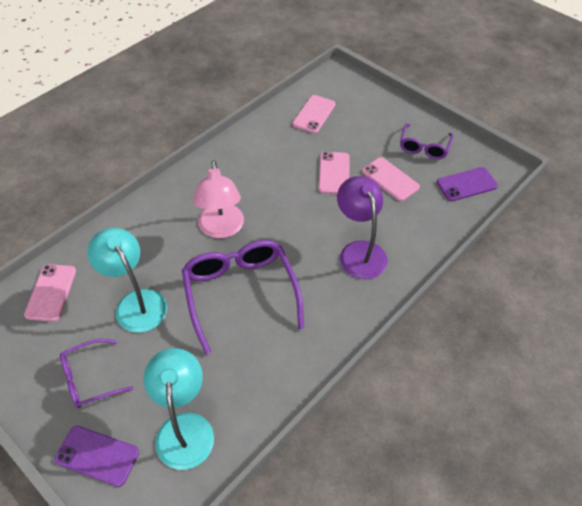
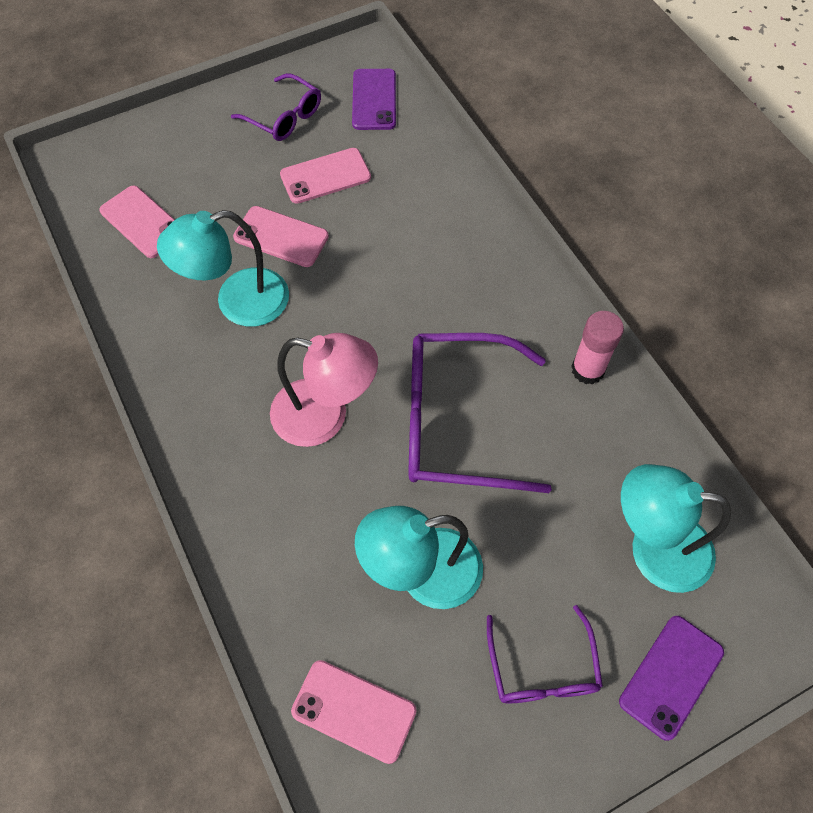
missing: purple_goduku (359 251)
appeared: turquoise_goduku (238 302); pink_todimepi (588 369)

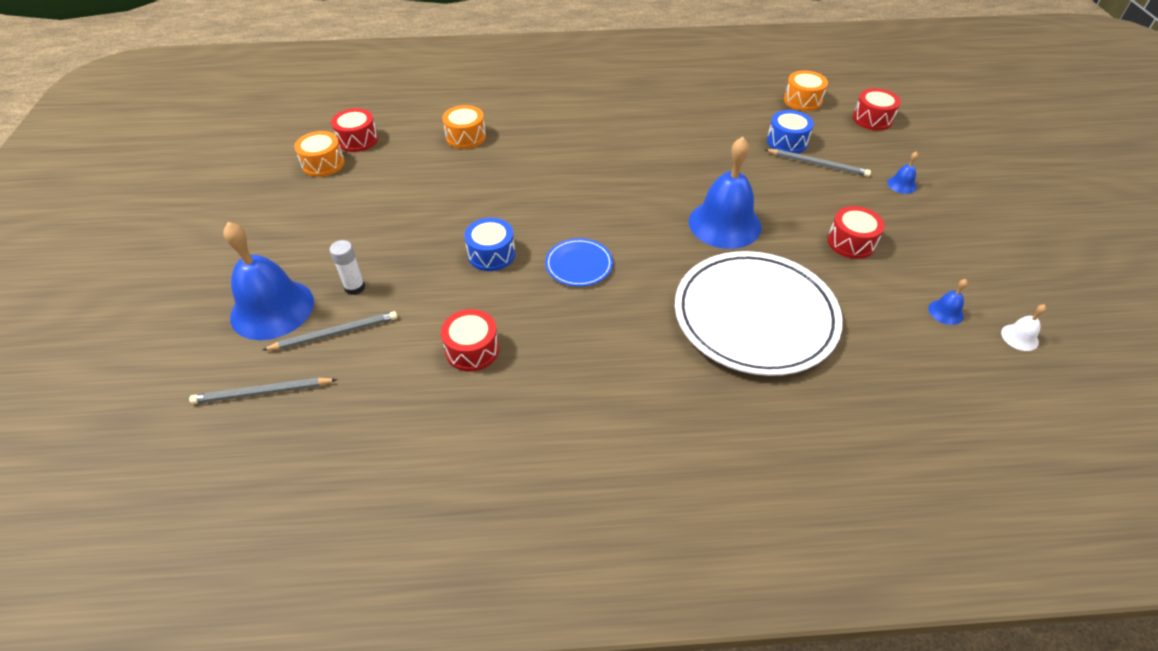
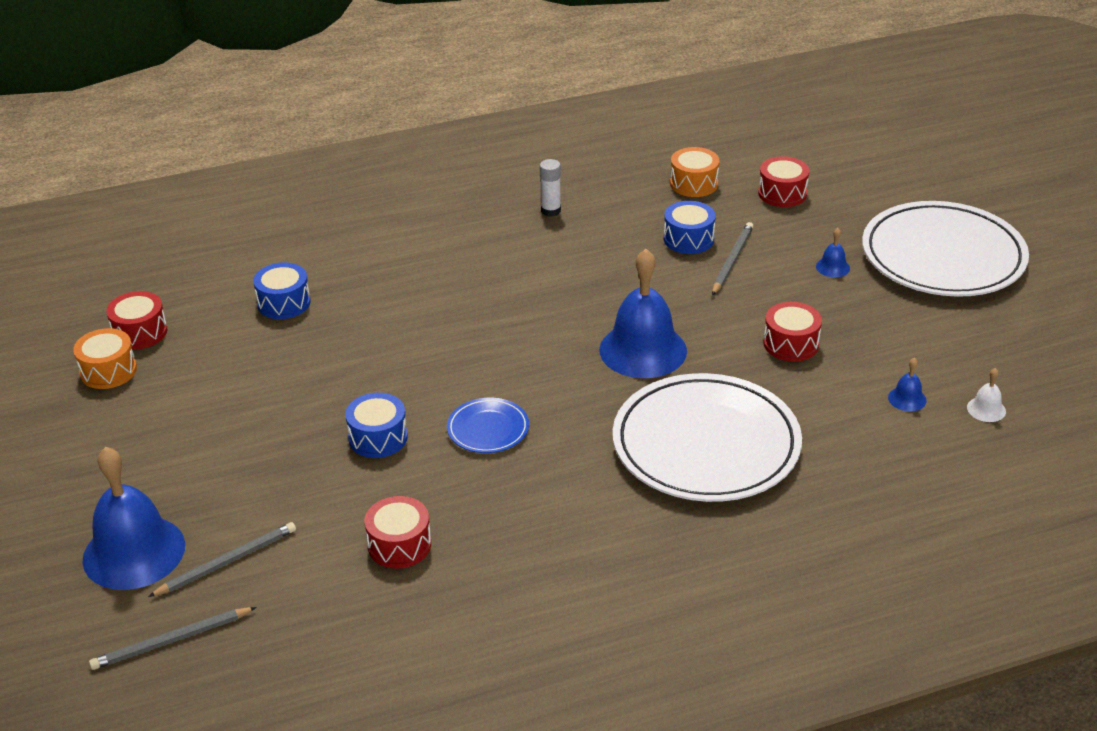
appeared: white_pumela (943 256)
relocated: white_todimepi (355 287) to (551 210)
colour: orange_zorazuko (466 137) to blue_zorazuko (284 303)
spun: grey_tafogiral (818 164) = (732 260) 75 degrees counterclockwise

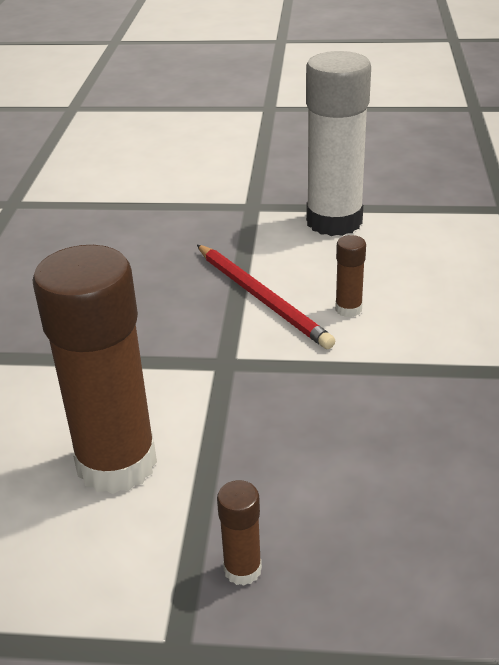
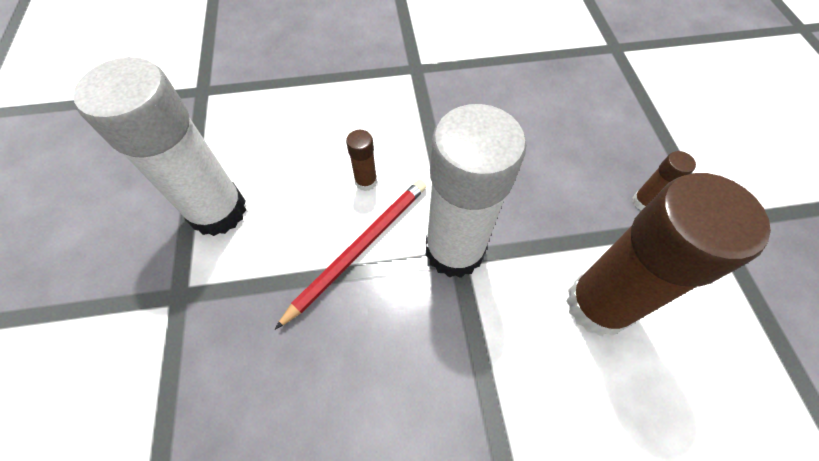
appeared: white_todimepi (454 250)

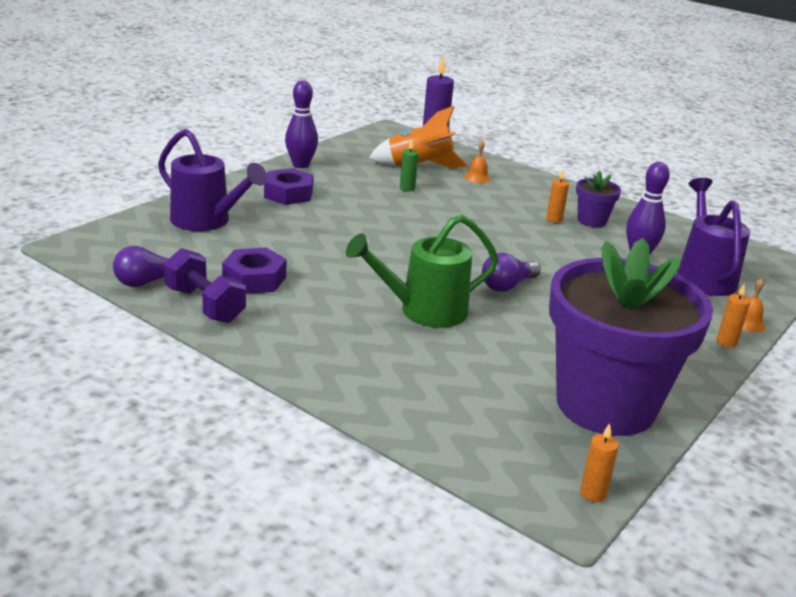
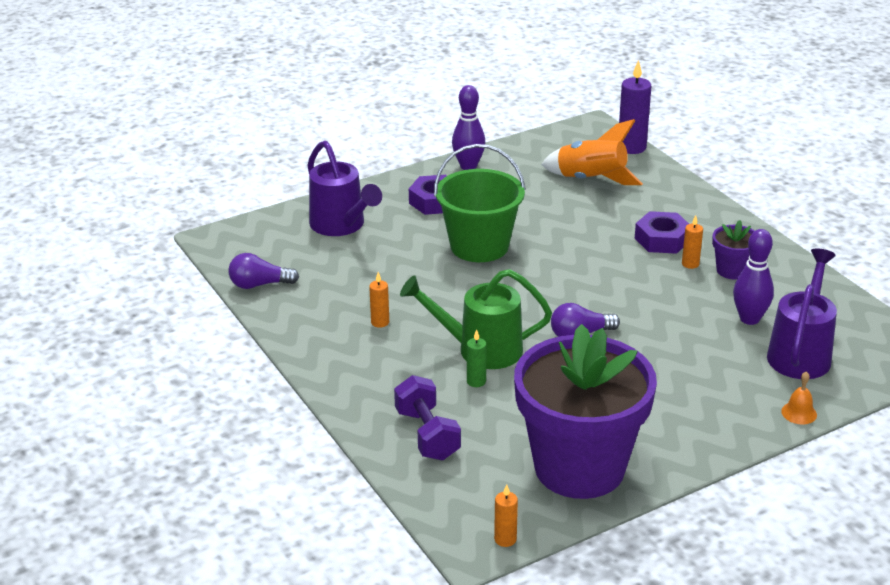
missing: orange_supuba (477 177)
appeared: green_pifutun (479 246)
relocated: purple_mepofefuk (205 305) to (427 435); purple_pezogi (254 279) to (662 239); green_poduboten (407 188) to (476 381); orange_poduboten (726 342) to (380 322)

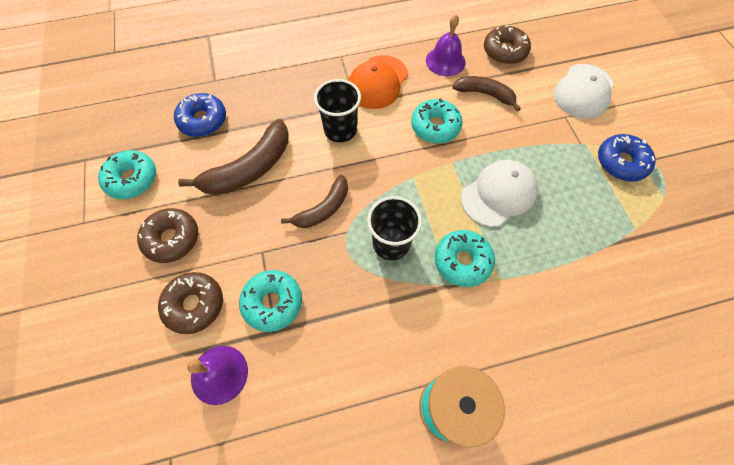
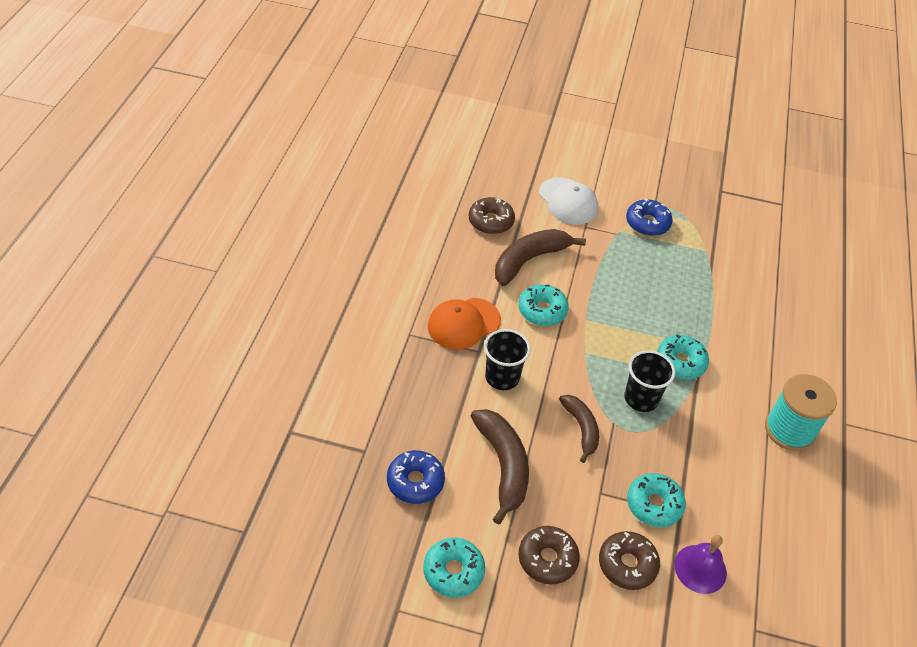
missing: purple_supuba (445 61); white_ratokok (498 194)
spun: orange_ratokok (377 82) = (463 323) 90 degrees clockwise
size: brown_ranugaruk (485 94) = (529 260) x1.58

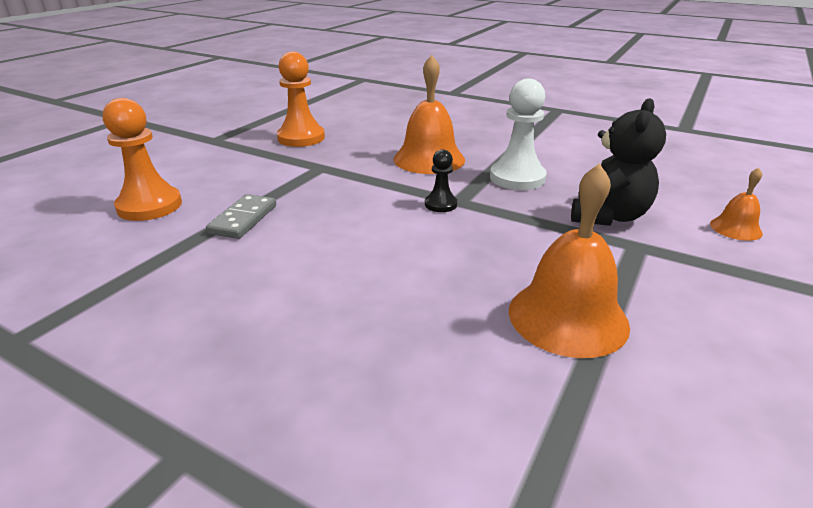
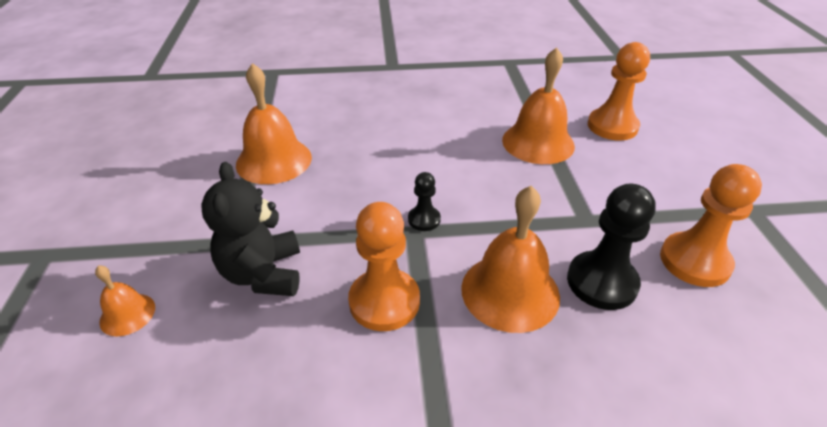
appeared: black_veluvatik (601 282)
exchanged: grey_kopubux (243 219) to orange_supuba (538 142)
colour: white_veluvatik (517 178) to orange_veluvatik (384 301)

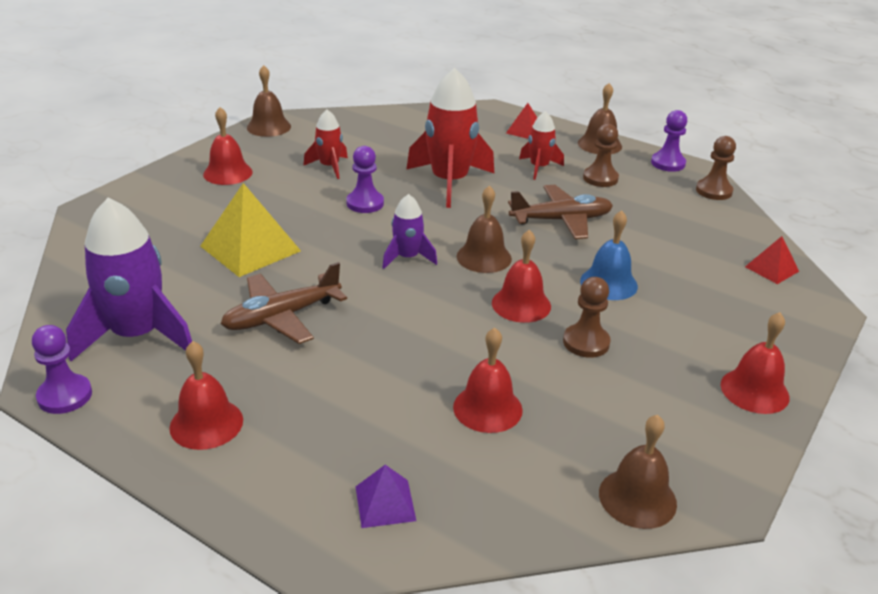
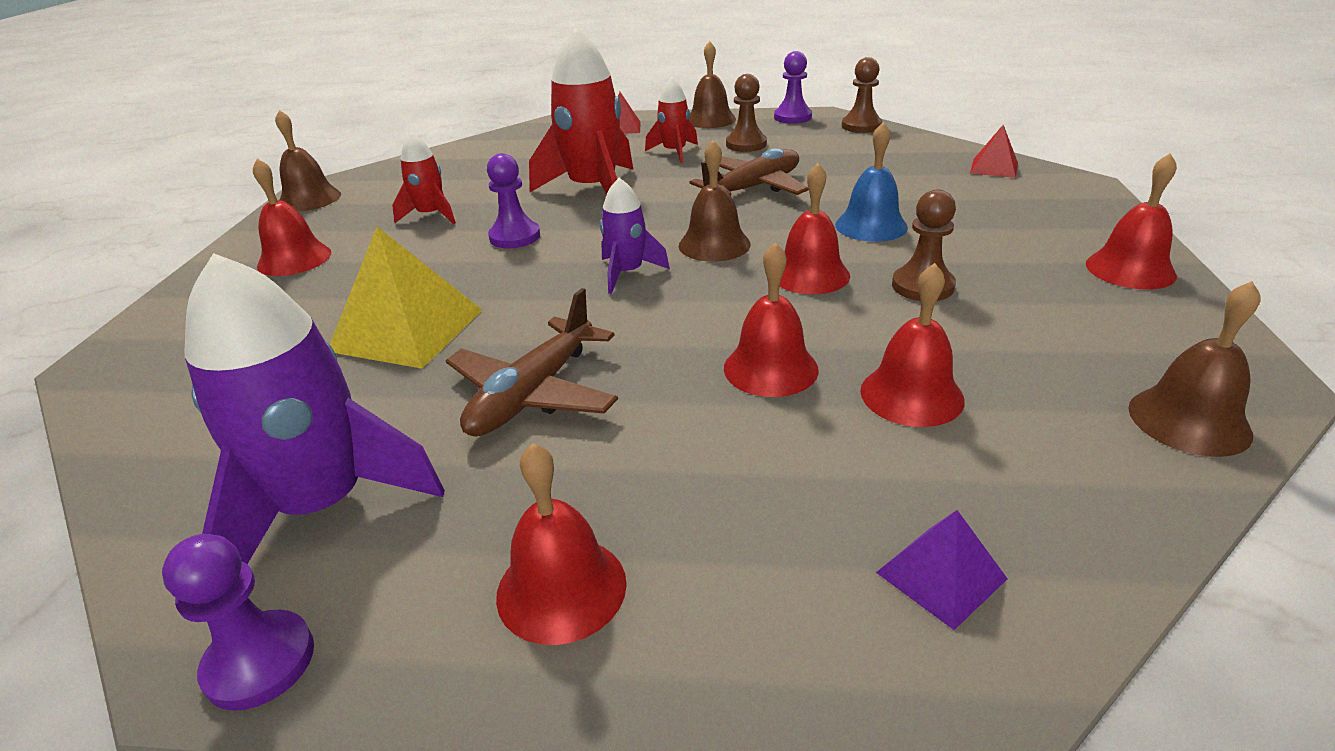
appeared: red_supuba (770 368)

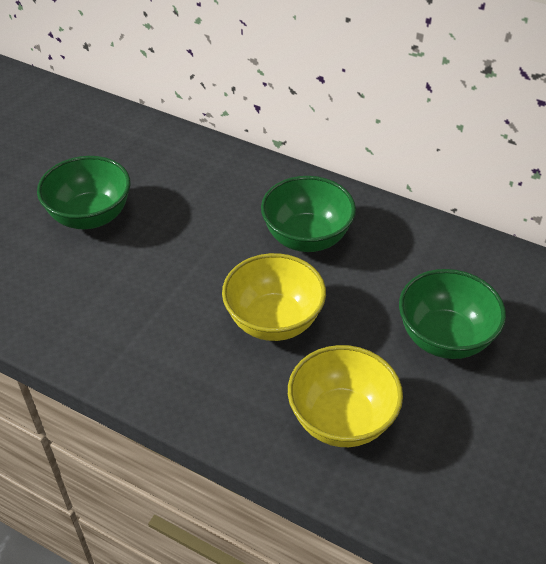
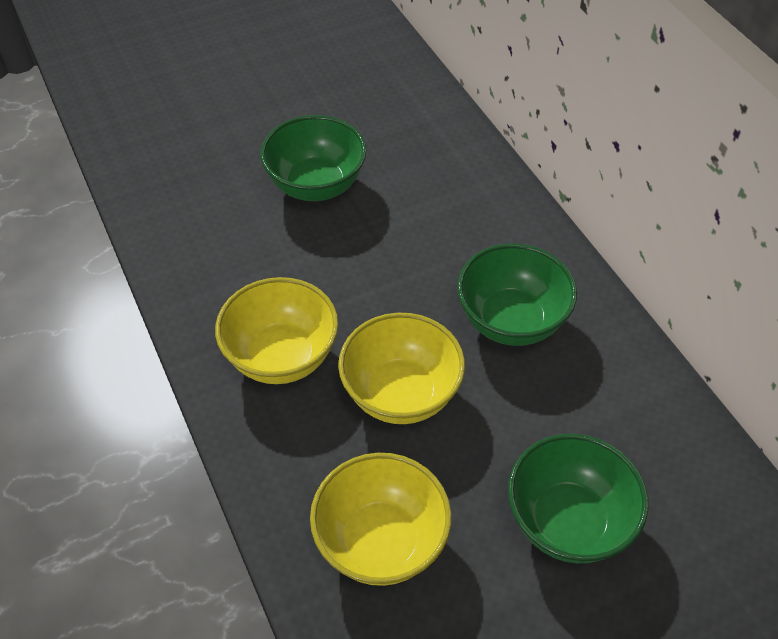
appeared: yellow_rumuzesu (281 357)

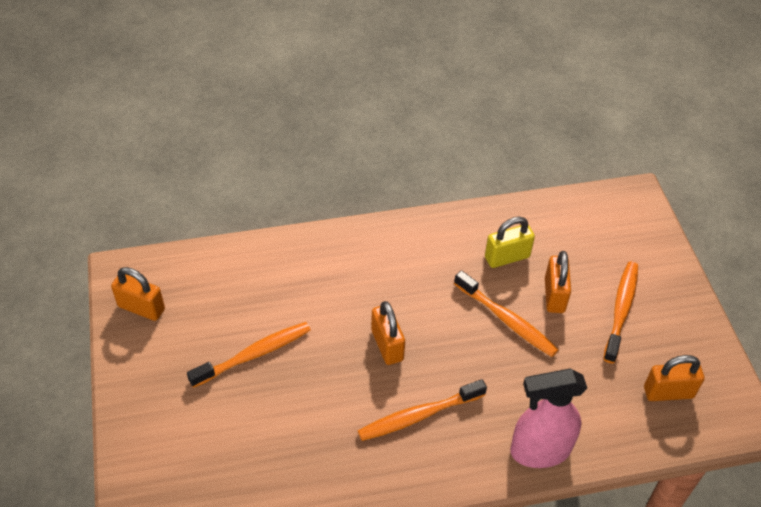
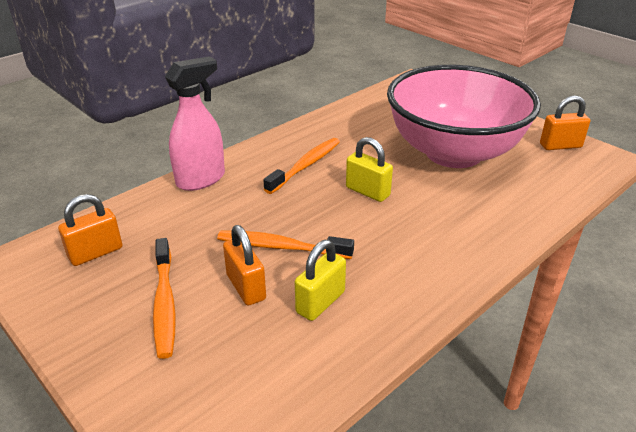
exchanged: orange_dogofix (254 354) to pink_rumuzesu (453 153)
colour: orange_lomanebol (387 345) to yellow_lomanebol (367 192)

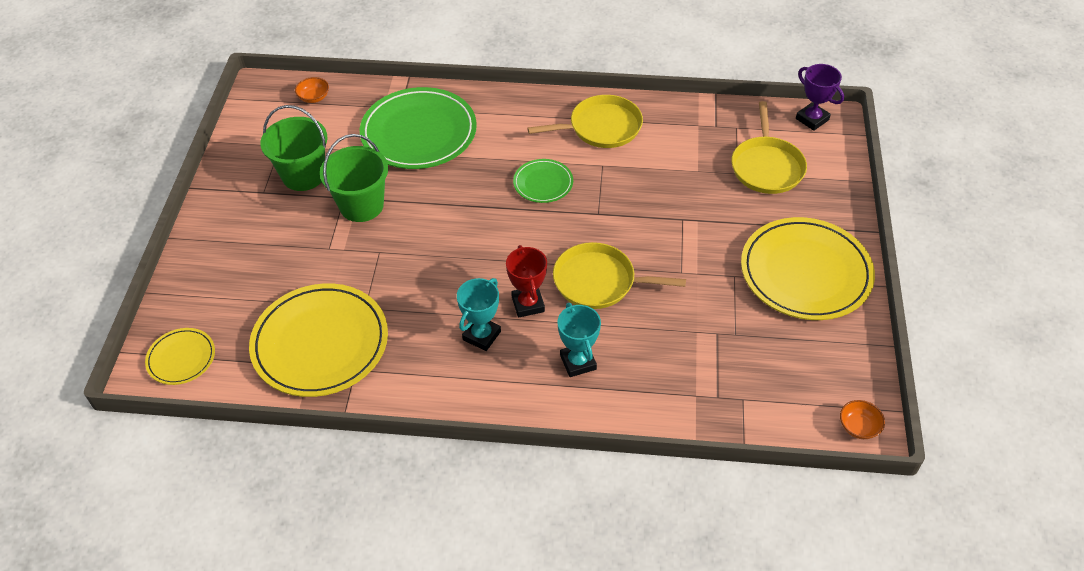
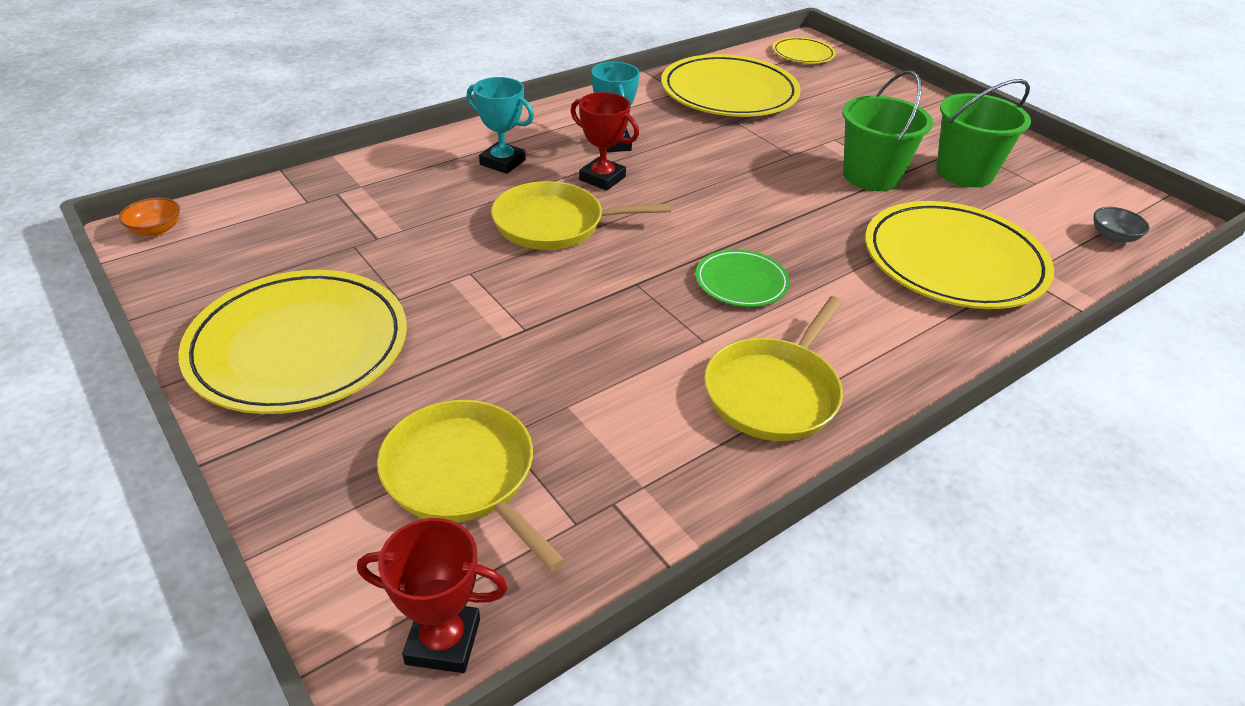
colour: orange_rumuzesu (314 98) to grey_rumuzesu (1113 237); green_pumela (419 133) to yellow_pumela (953 261); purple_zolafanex (812 119) to red_zolafanex (443 641)
spun: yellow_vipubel (599 281) = (555 224) 150 degrees counterclockwise

